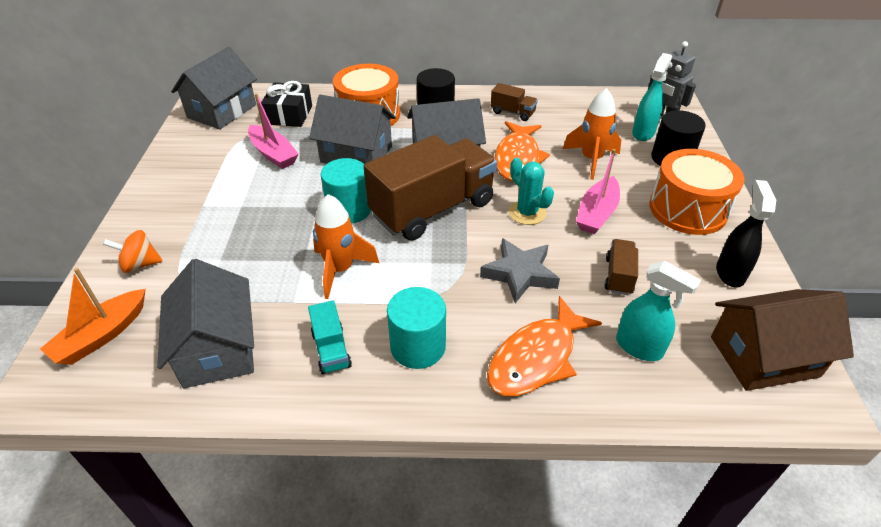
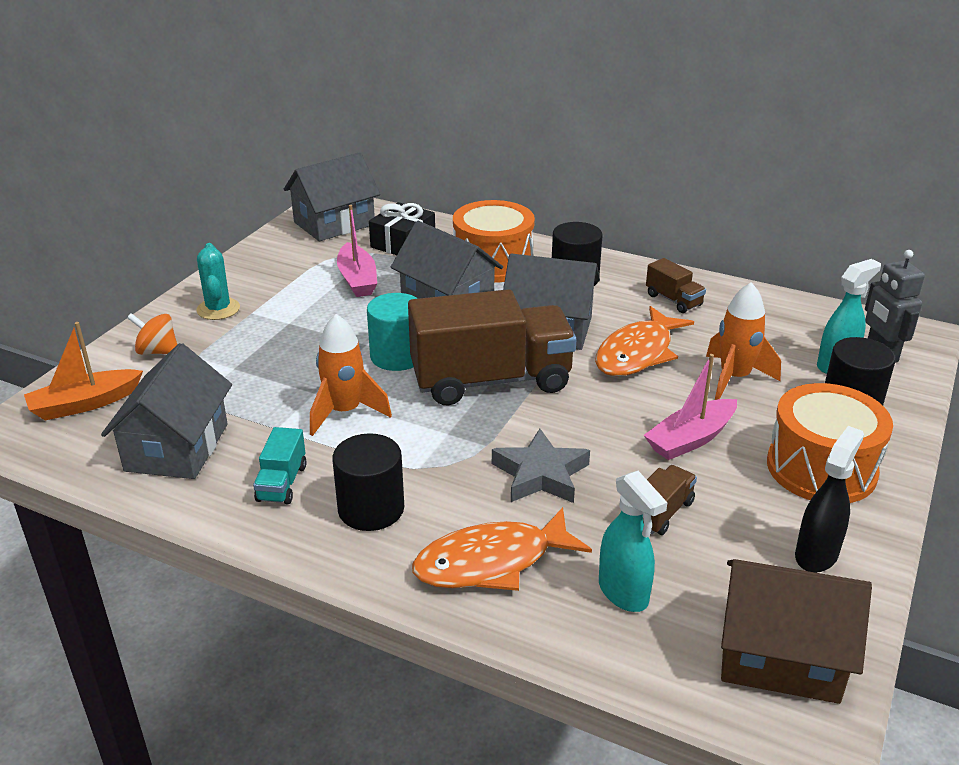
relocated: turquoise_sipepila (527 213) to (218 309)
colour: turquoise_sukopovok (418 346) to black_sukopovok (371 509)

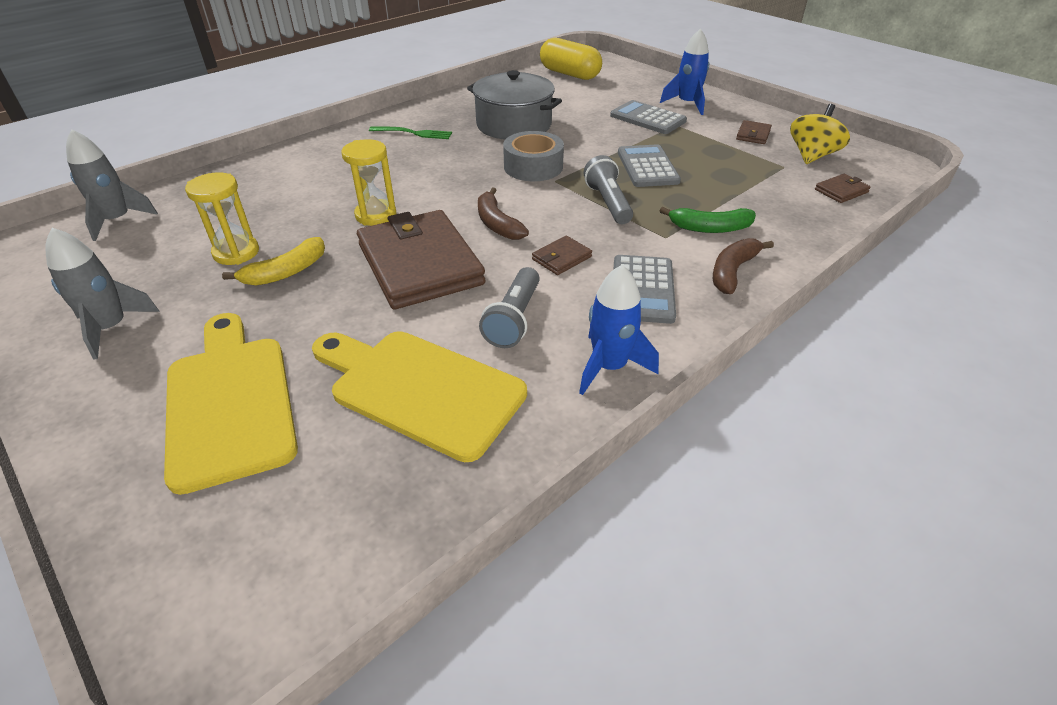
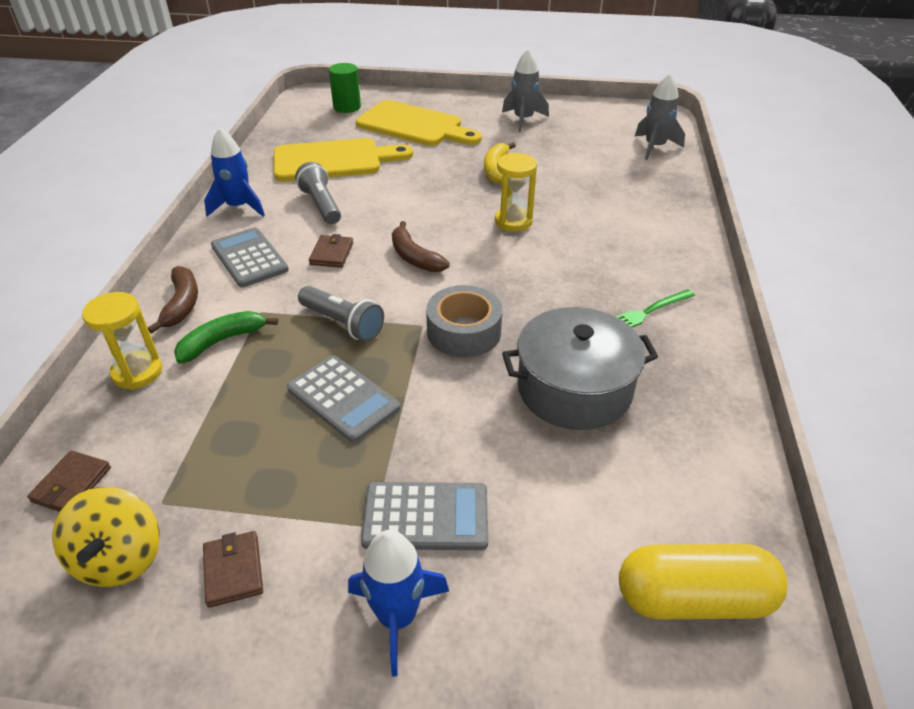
missing: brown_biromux (420 264)
appeared: green_sukopovok (347 107)
relocated: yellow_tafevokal (236 252) to (137 372)
spun: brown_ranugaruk (497 224) = (414 257) 150 degrees counterclockwise

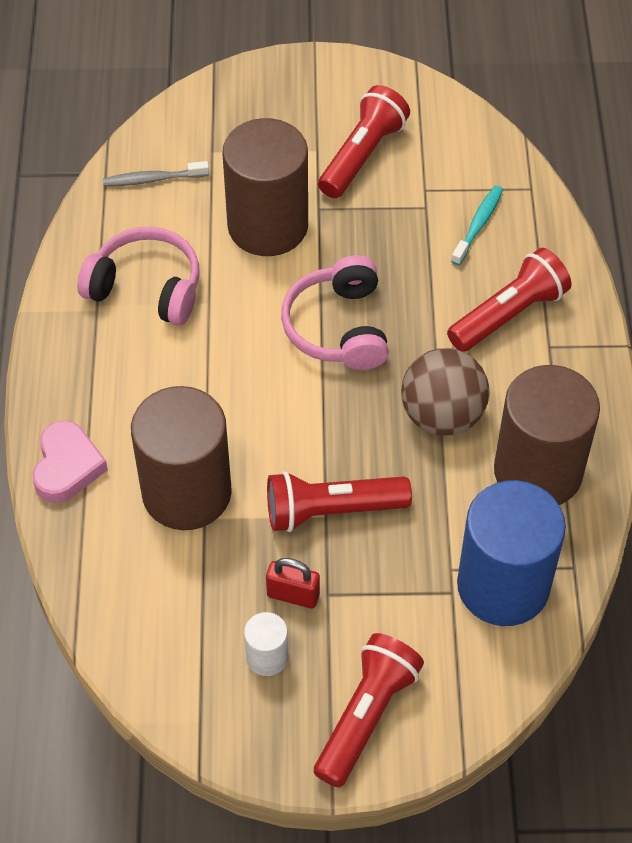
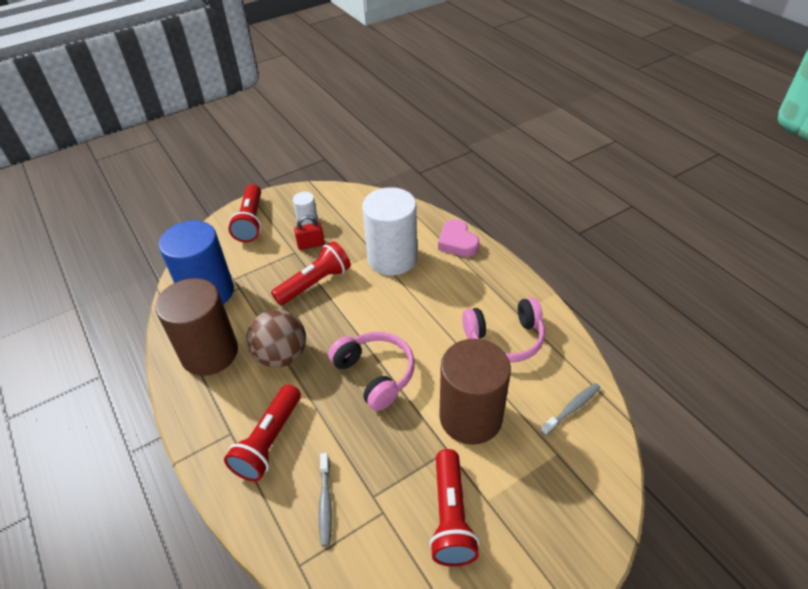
colour: brown_sukopovok (186 492) to white_sukopovok (392 258); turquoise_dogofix (478 225) to grey_dogofix (325 503)

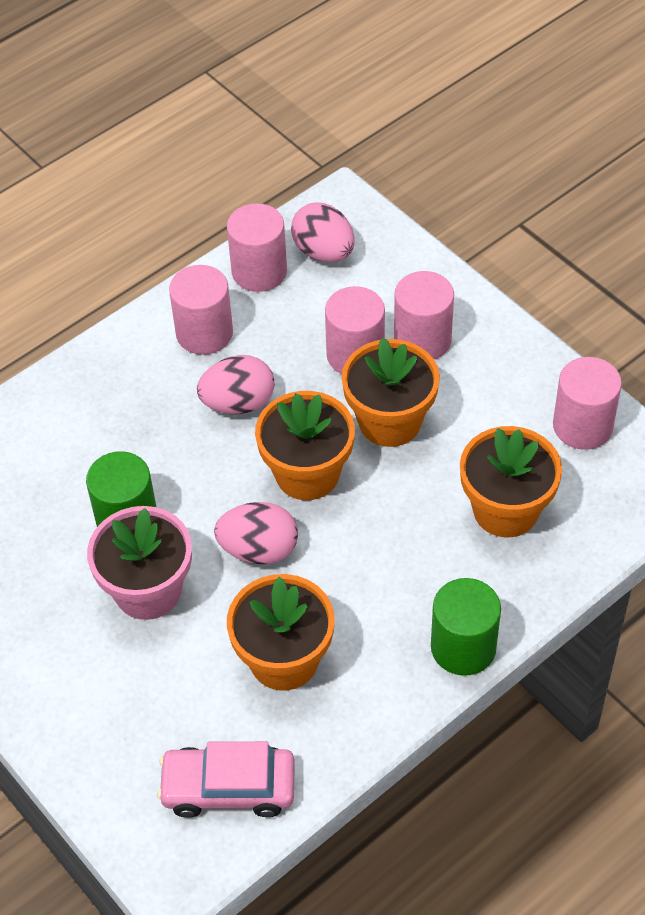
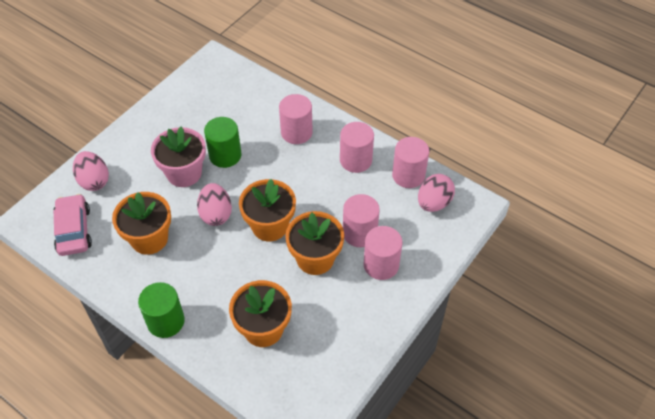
relocated: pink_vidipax (238 403) to (94 181); pink_sukopovok (582 426) to (296 132)

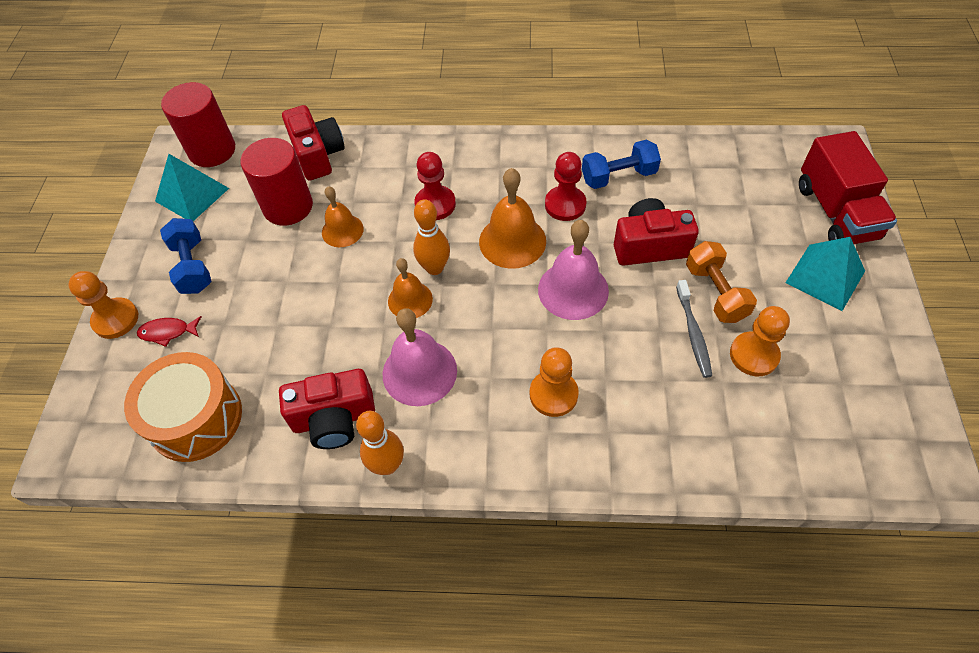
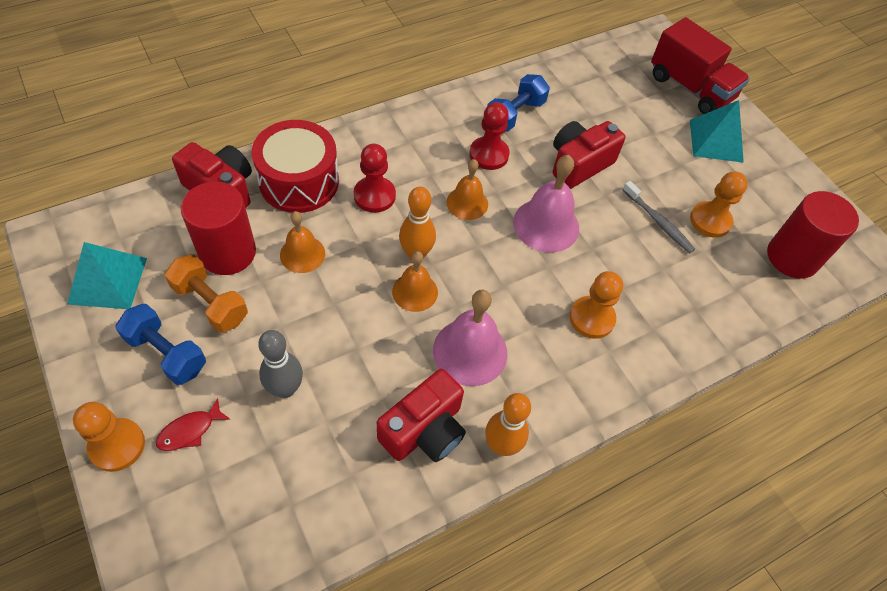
missing: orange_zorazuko (195 418)
appeared: red_zorazuko (299 181); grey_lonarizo (285 389)
relocated: red_sukopovok (212 150) to (792 257); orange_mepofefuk (715 292) to (210 303)
size: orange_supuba (512 241) = (467 203) x0.64

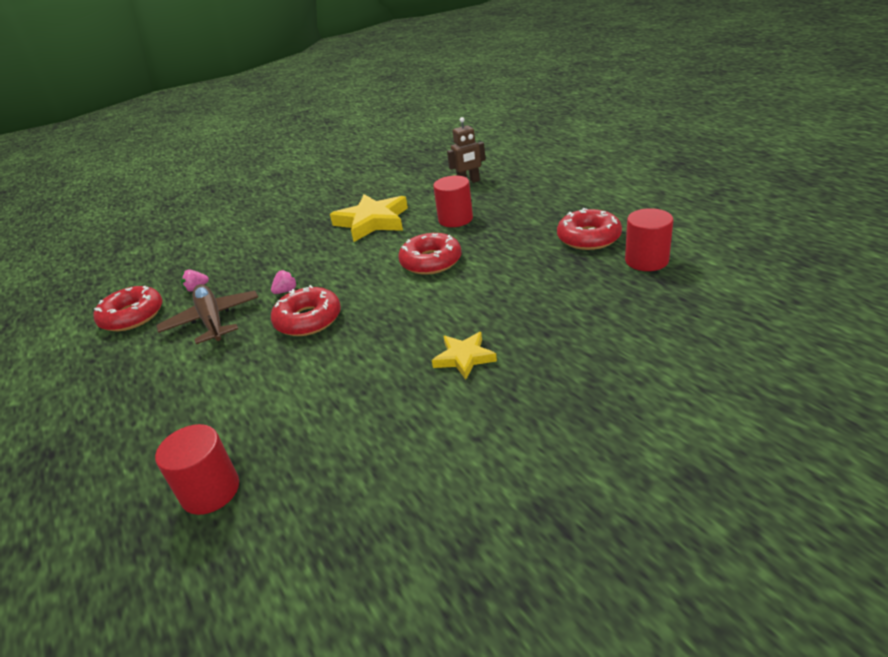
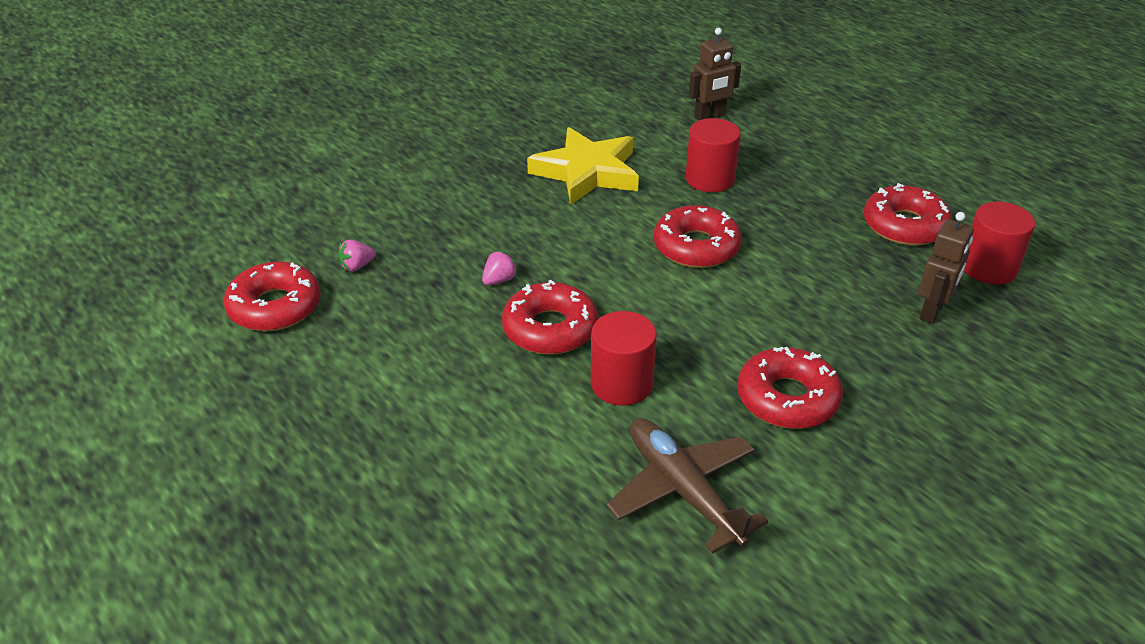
appeared: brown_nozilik (932 311)
relocated: red_sukopovok (210 491) to (621 384); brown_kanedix (212 320) to (683 491)
exchanged: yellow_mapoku (464 358) to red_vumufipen (787 398)

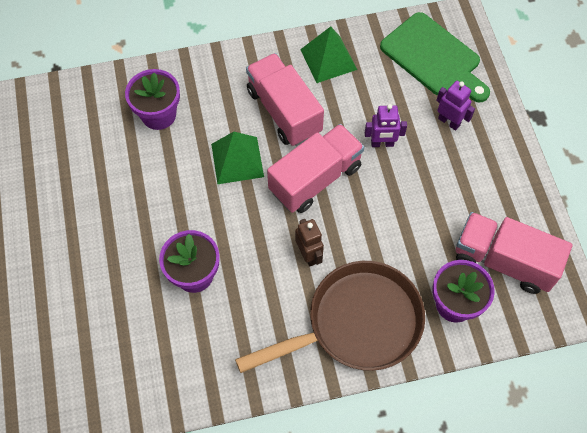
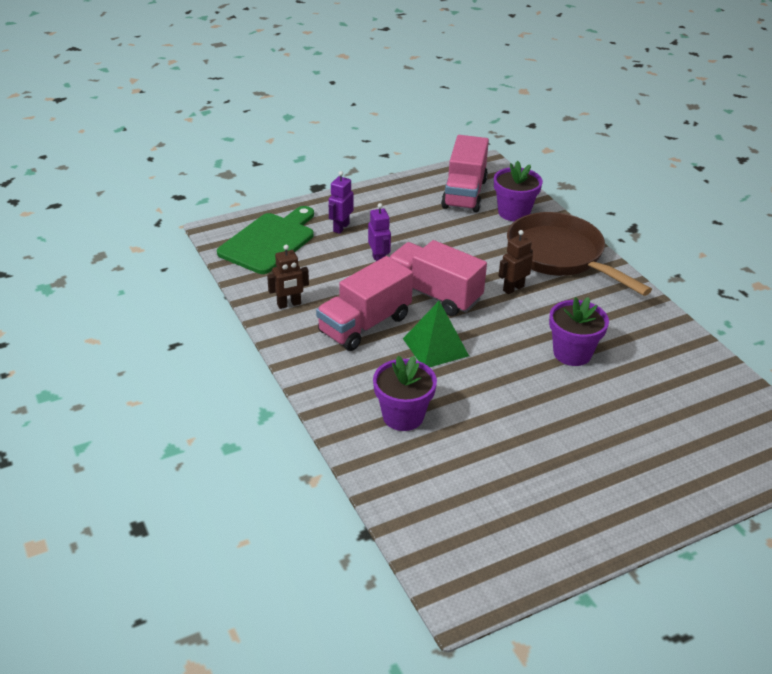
exchanged: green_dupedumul (328 59) to brown_nozilik (289 304)

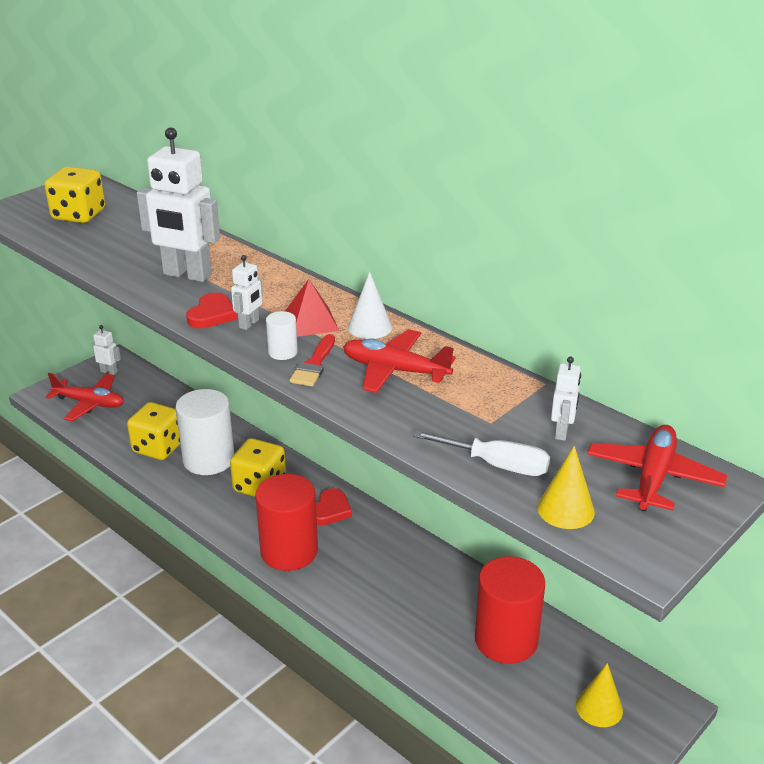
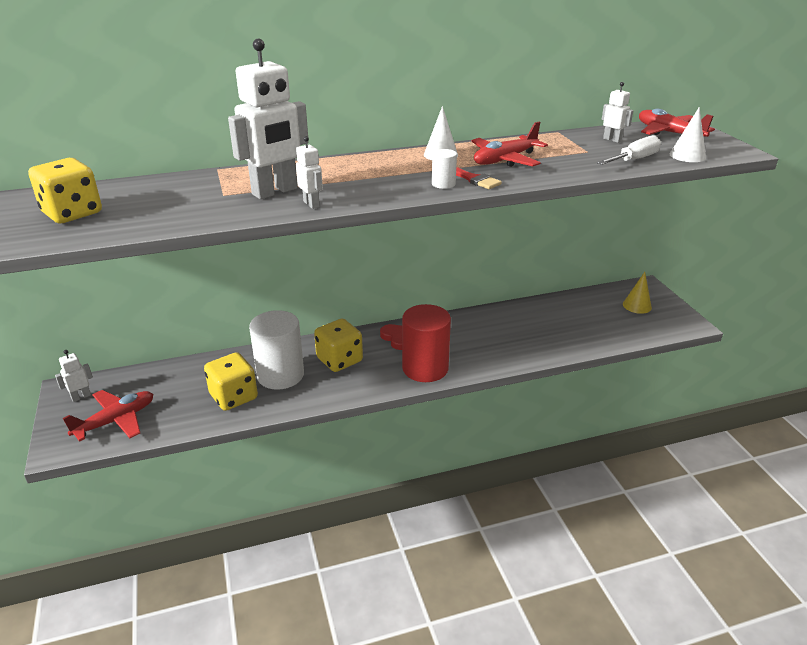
missing: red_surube (212 314); red_dupedumul (310 322); red_sukopovok (506 640)
relocated: white_nozilik (249 324) to (311 204)
colour: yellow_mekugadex (565 509) to white_mekugadex (687 156)

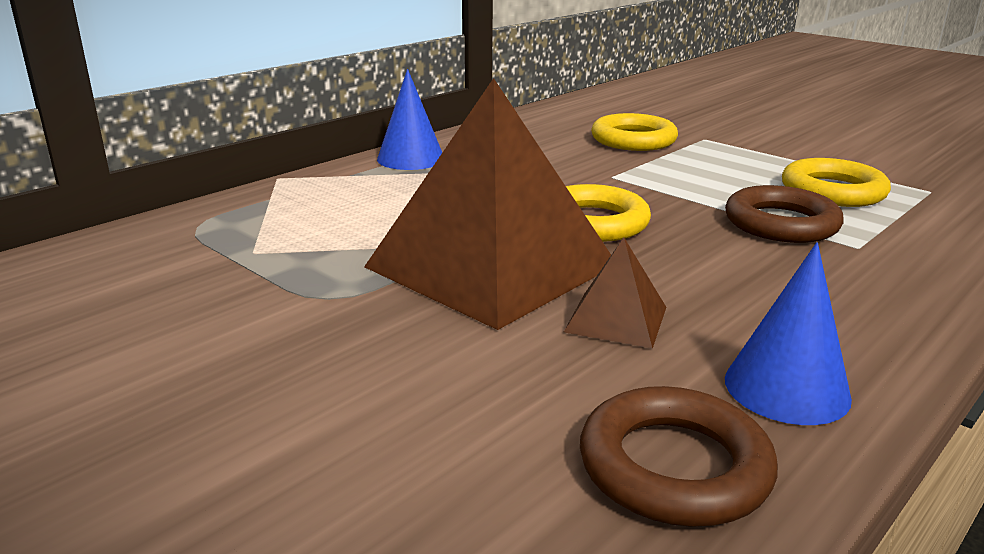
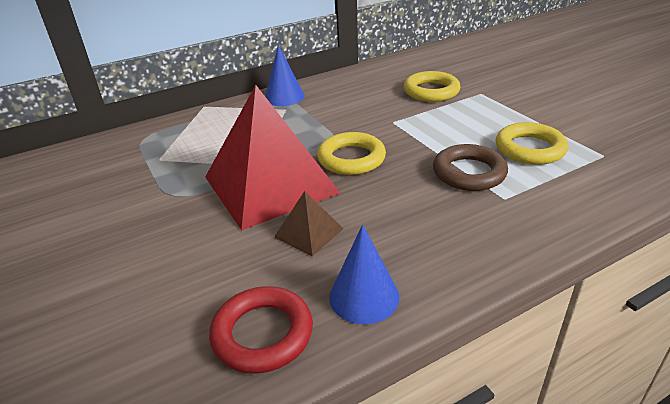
colour: brown_dupedumul (492 265) to red_dupedumul (271 184); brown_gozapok (674 466) to red_gozapok (262 334)

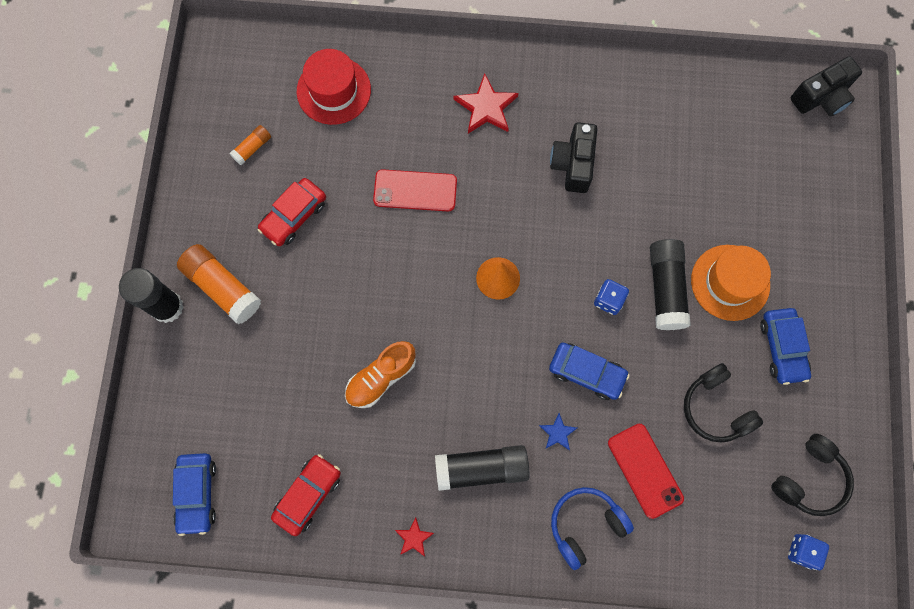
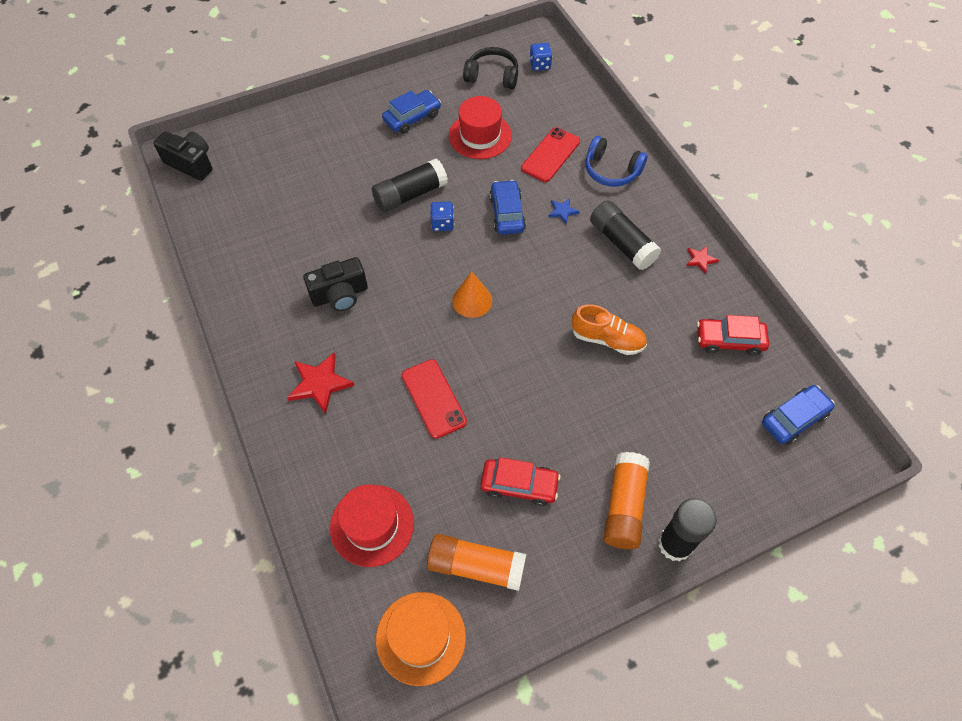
relocated: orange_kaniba (730 282) to (421 638)
exchanged: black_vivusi (715 408) to red_kaniba (480 135)
size: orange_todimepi (252 148) = (476 566) x1.94

